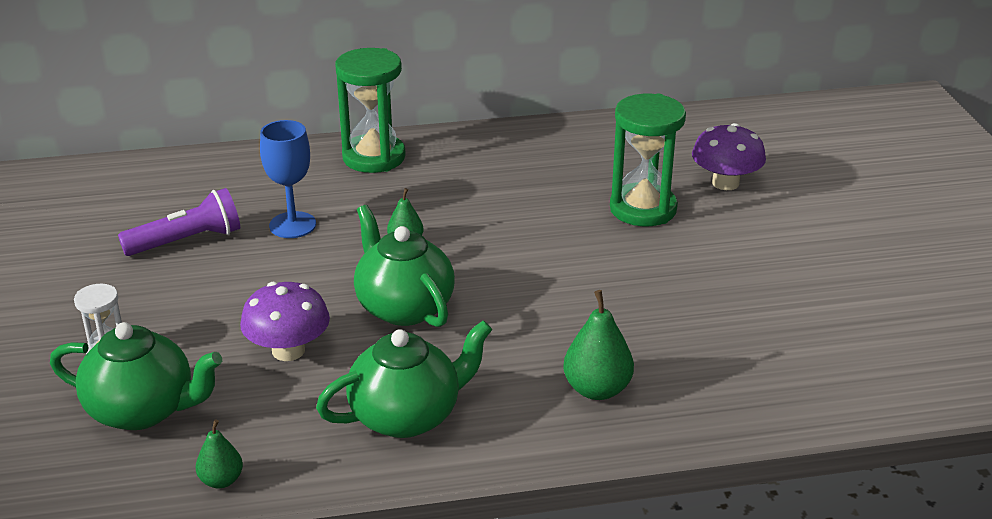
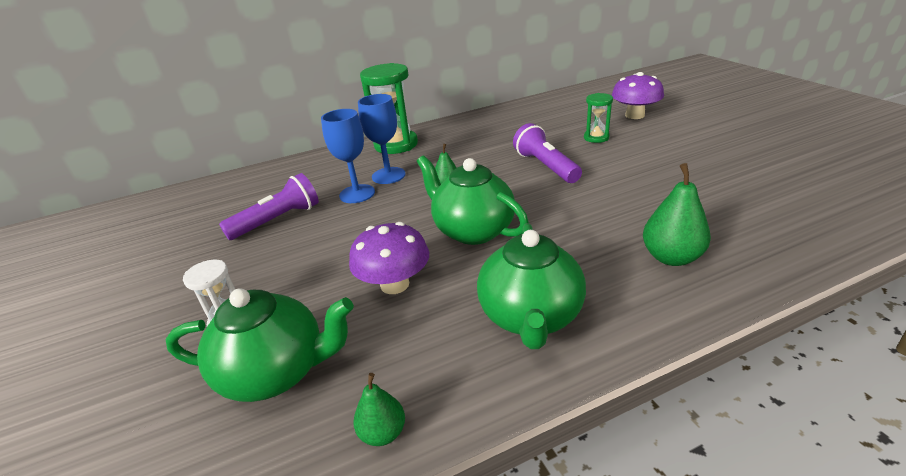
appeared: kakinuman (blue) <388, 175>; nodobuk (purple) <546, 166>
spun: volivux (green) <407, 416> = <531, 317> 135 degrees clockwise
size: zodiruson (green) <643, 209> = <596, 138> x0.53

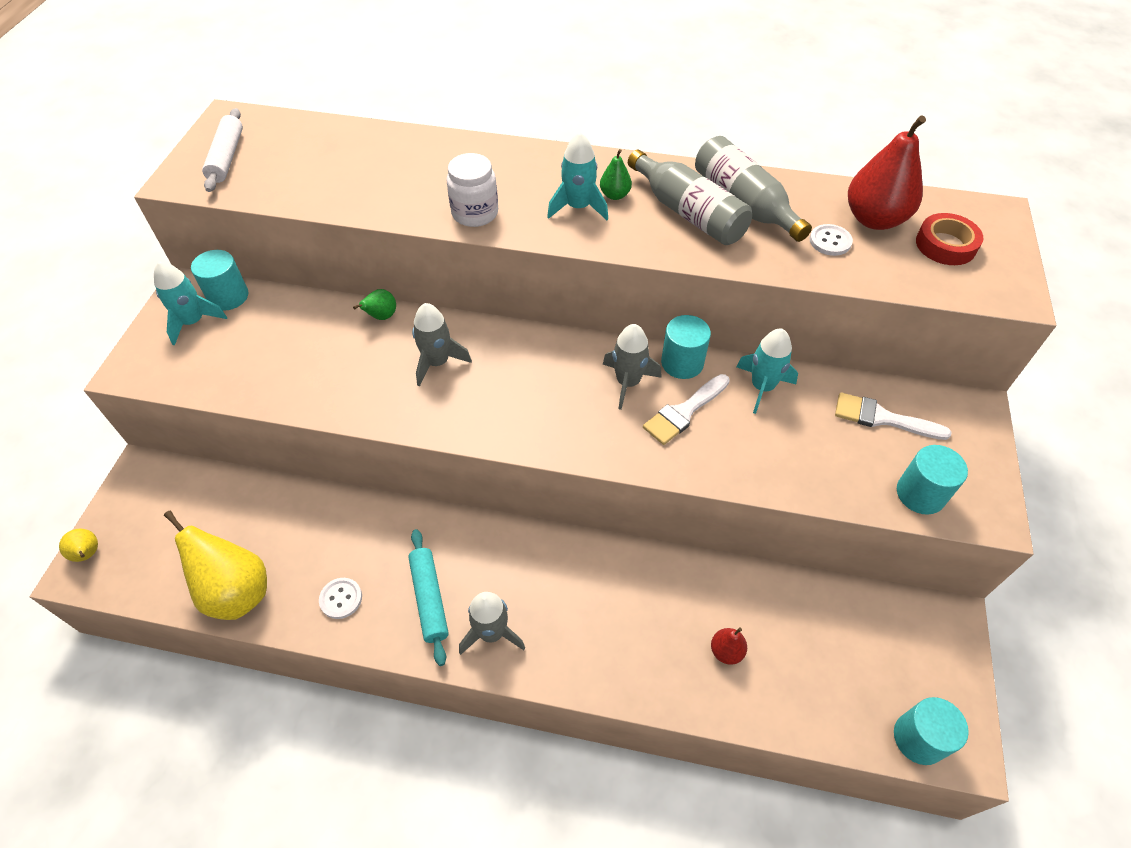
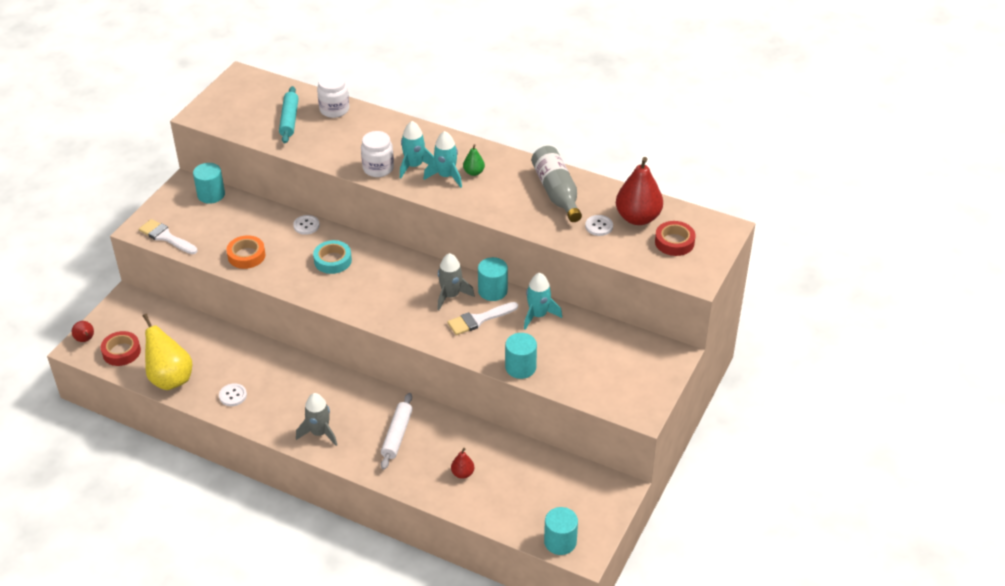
missing: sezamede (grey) <688, 213>
appeared: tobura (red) <121, 352>; tobura (orange) <246, 255>; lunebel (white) <334, 109>
relocated: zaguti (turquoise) <193, 322> to <414, 166>; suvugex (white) <227, 157> to <397, 435>; suvugex (turquoise) <429, 598> to <289, 120>; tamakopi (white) <882, 418> to <166, 237>; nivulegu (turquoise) <920, 494> to <520, 367>
exchanged: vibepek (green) <381, 316> to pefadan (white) <306, 225>; zaguti (grey) <437, 362> to tobura (turquoise) <332, 260>
colour: vibepek (yellow) <88, 554> to vibepek (red) <85, 340>

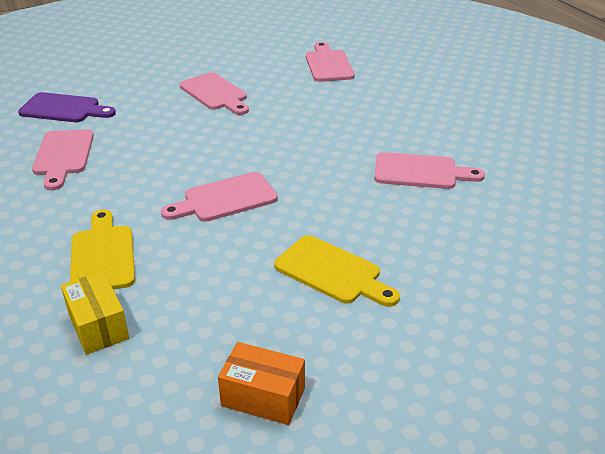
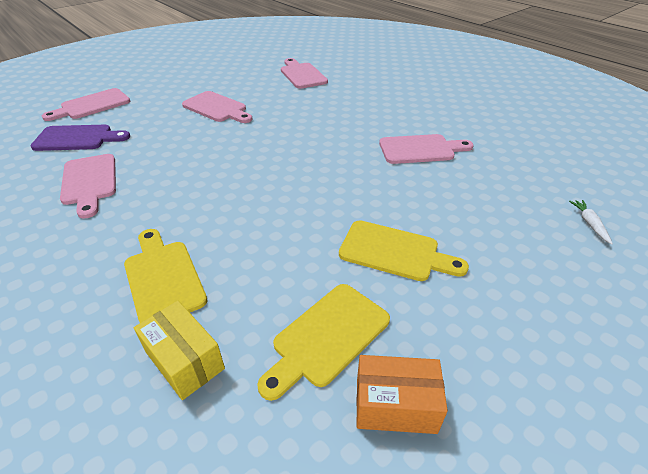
appeared: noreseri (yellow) <327, 337>; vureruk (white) <589, 224>
relocated: noreseri (pink) <225, 199> to <92, 105>

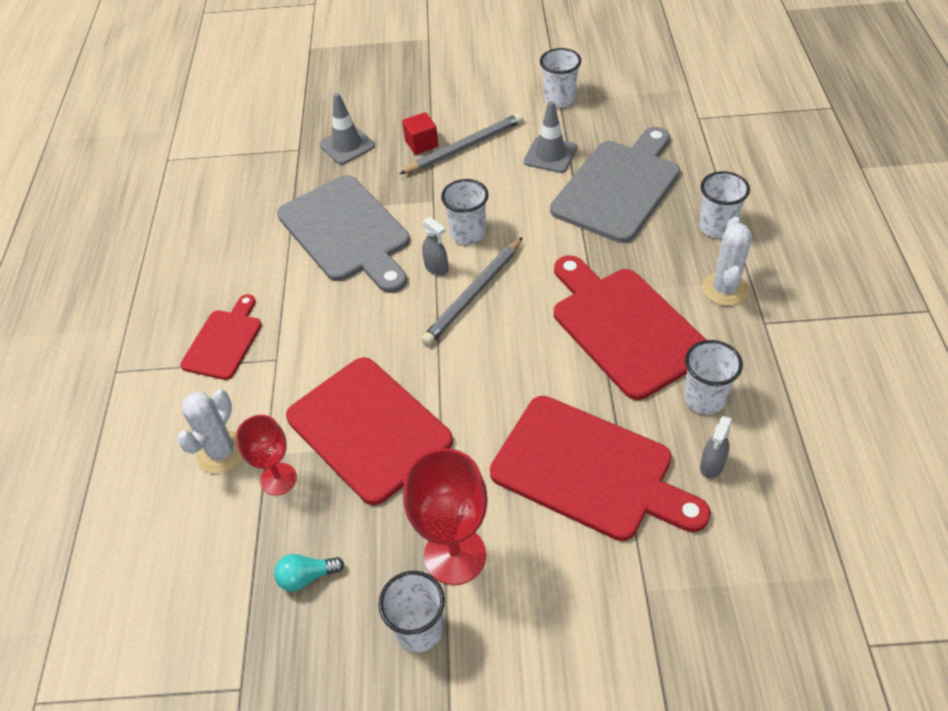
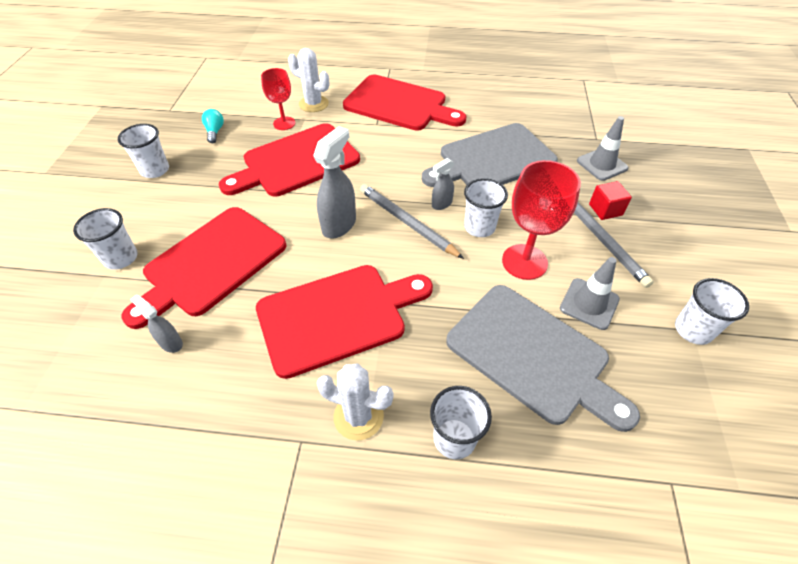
appeared: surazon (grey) <339, 225>
relocated: kakinuman (red) <455, 555> to <524, 262>; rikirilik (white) <704, 398> to <121, 258>
size: noreseri (red) <224, 341> = <399, 104> x1.77

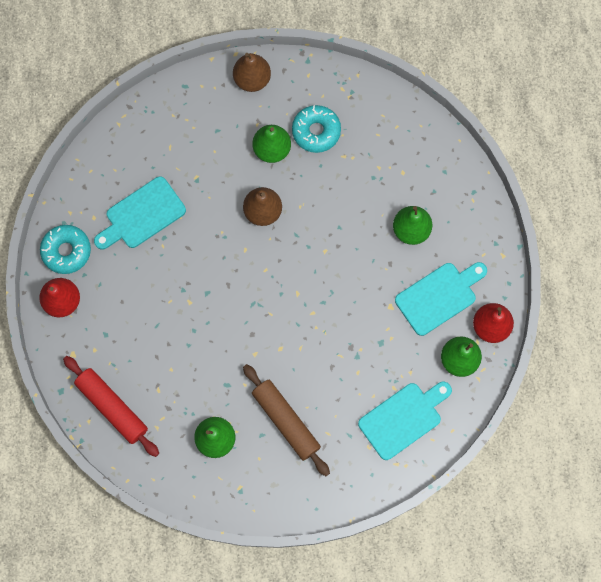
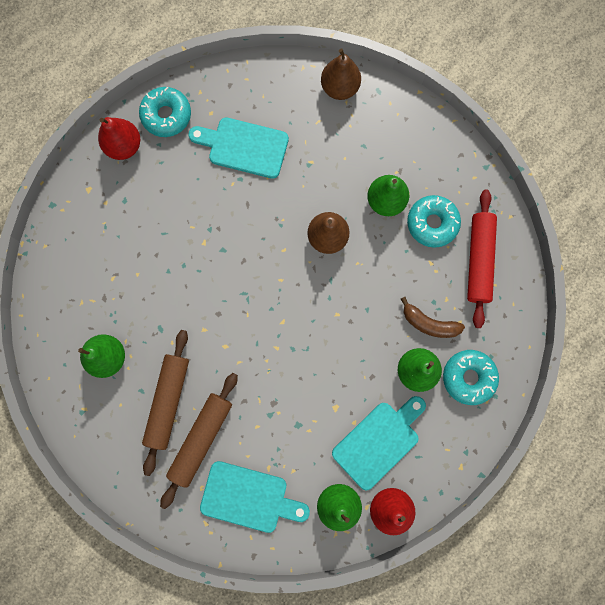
appeared: suvugex (brown) <201, 438>; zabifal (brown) <429, 323>; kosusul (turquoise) <468, 377>
relocated: suvugex (red) <112, 407> to <478, 260>; vibepek (brown) <252, 79> to <339, 88>
spun: noreseri (turquoise) <439, 296> = <378, 441> 60 degrees counterclockwise

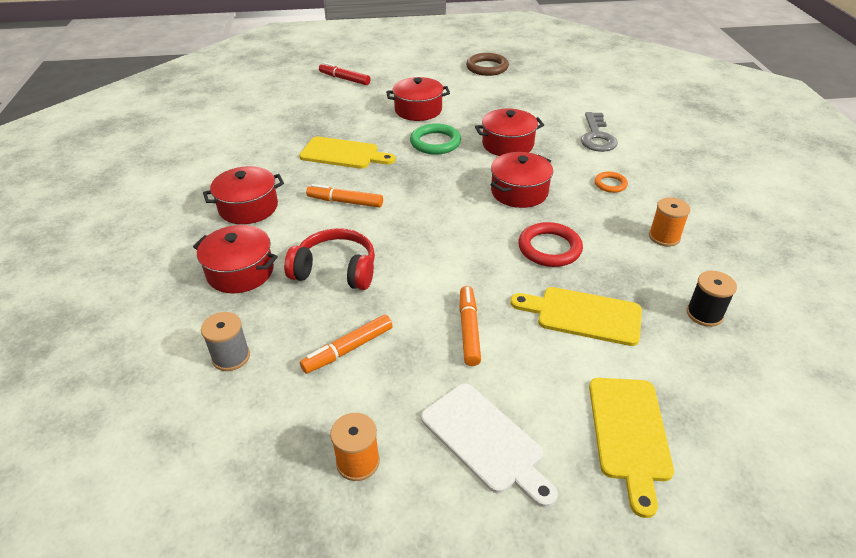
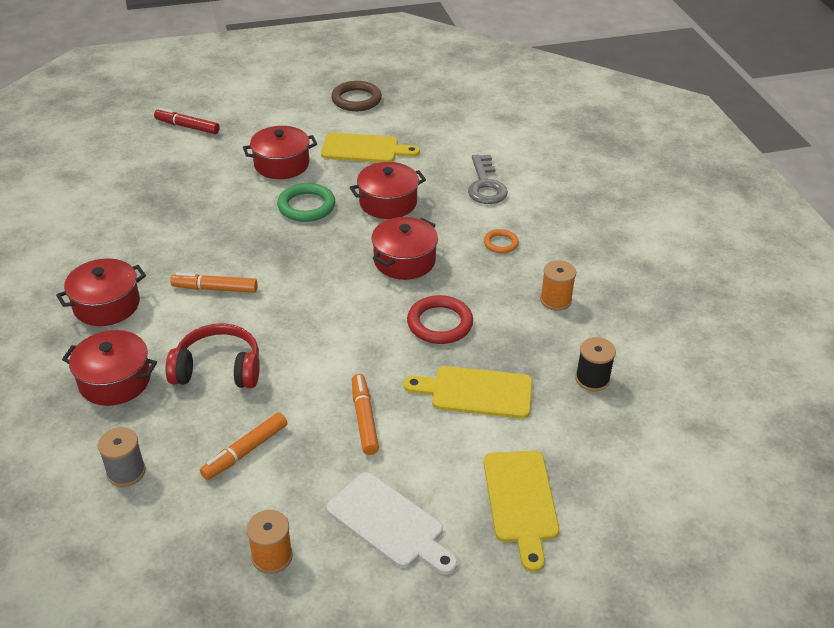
relocated: noreseri (yellow) <343, 154> to <364, 149>

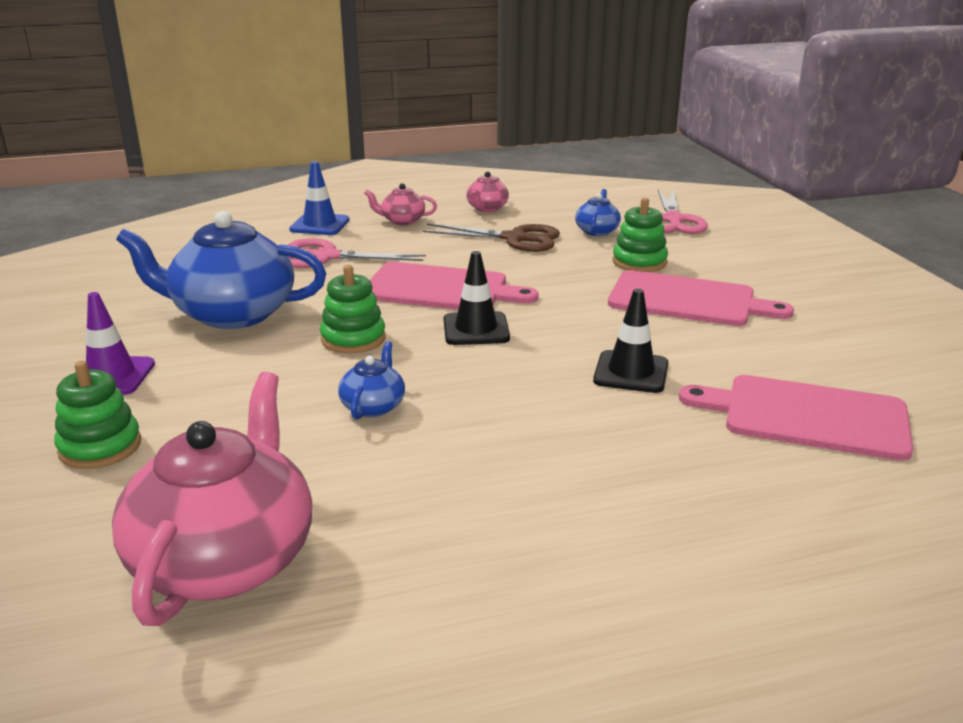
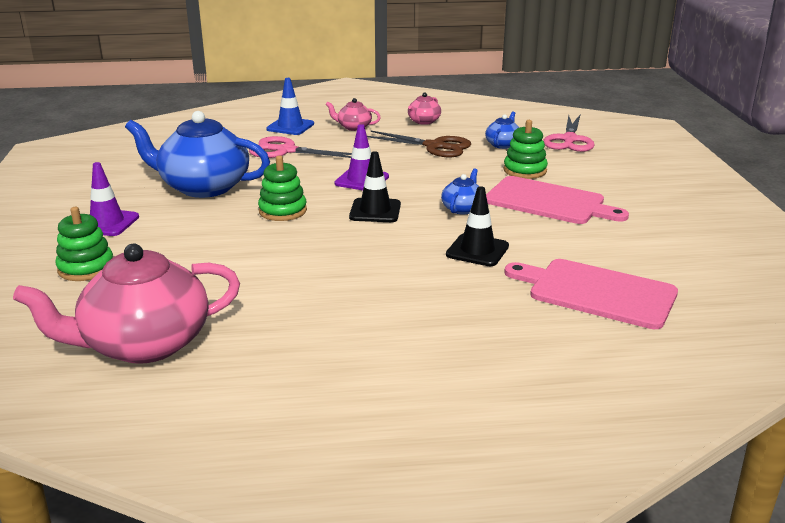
relocated: volivux (blue) <373, 406> to <462, 208>
exchanged: noreseri (pink) <441, 289> to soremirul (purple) <362, 180>
spun: volivux (pink) <225, 559> = <144, 344> 135 degrees counterclockwise

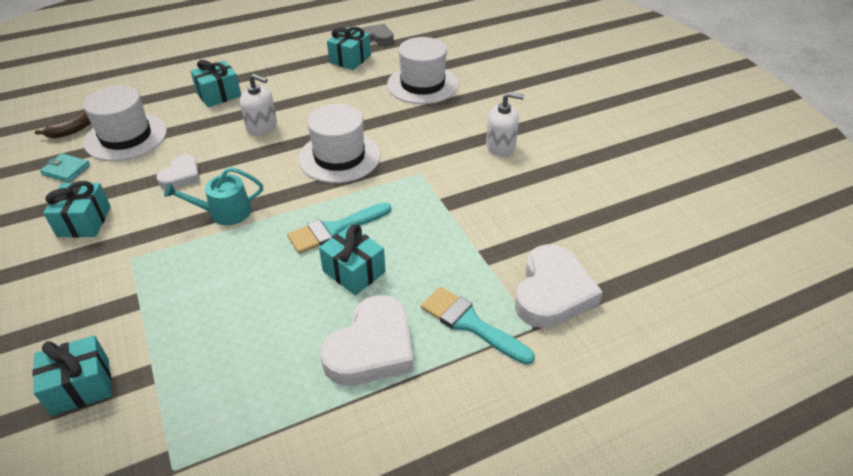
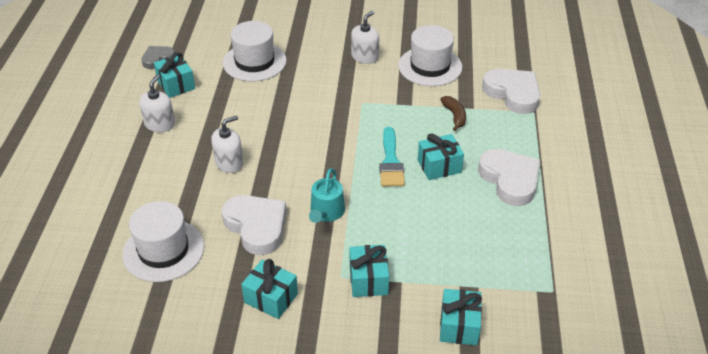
missing: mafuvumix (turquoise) <66, 170>; tamakopi (turquoise) <470, 324>
appeared: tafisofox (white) <160, 124>
relocated: zabifal (brown) <72, 130> to <454, 116>; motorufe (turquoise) <219, 95> to <368, 280>; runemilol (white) <339, 157> to <430, 66>
size: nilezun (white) <181, 176> = <256, 226> x1.75

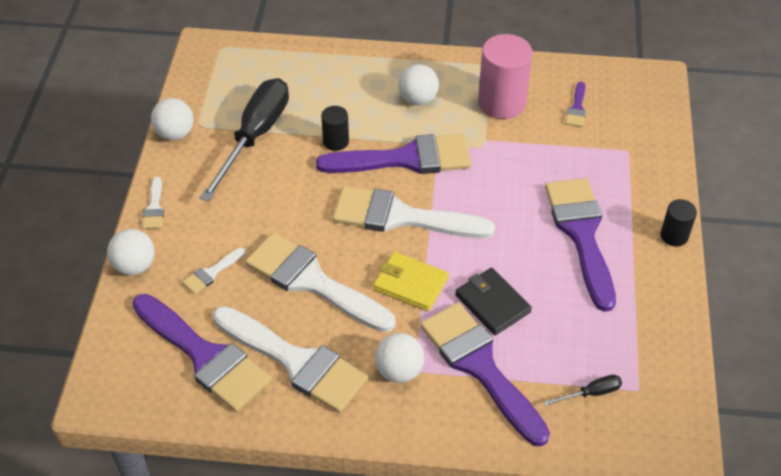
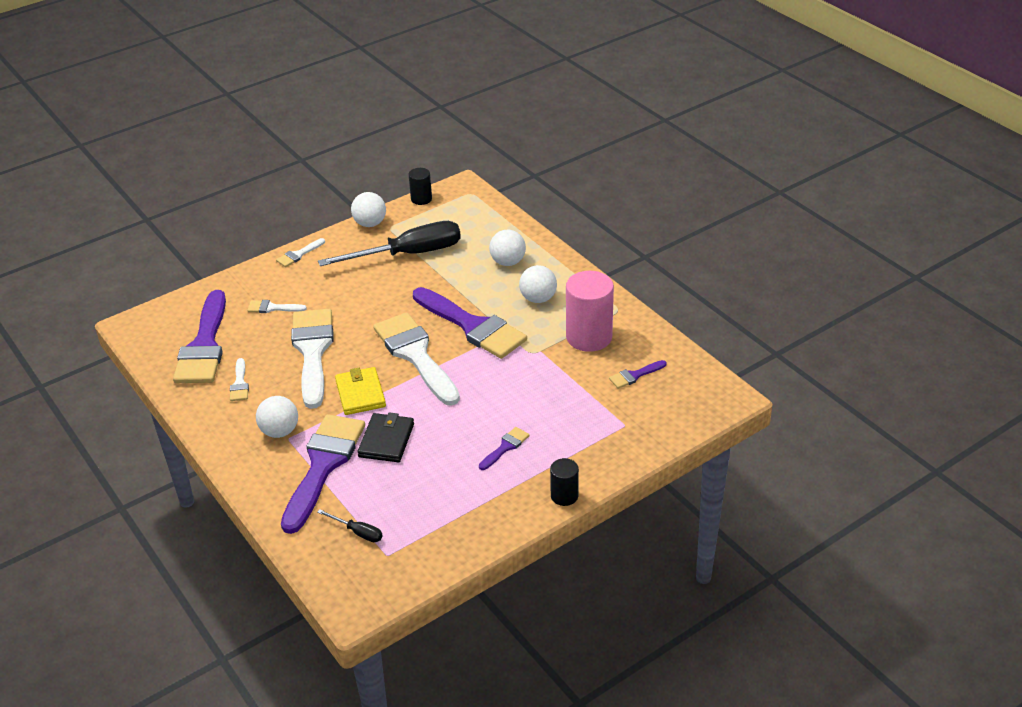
relocated: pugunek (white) <134, 266> to <507, 262>; nivulegu (black) <336, 141> to <421, 199>
size: tamakopi (white) <296, 361> = <239, 383> x0.43; tamakopi (purple) <581, 234> = <505, 447> x0.43

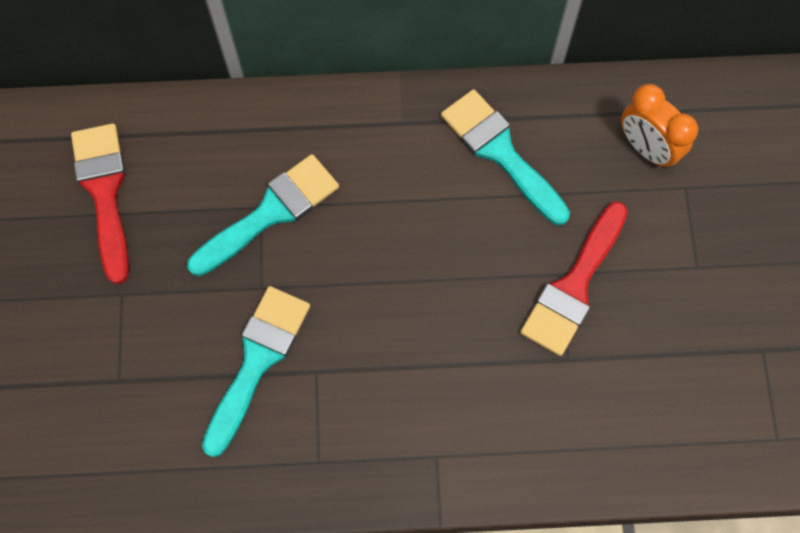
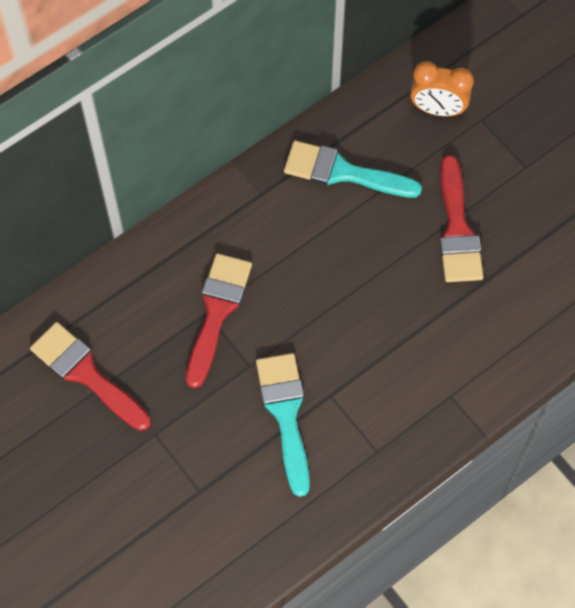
colour: tamakopi (turquoise) <270, 213> to tamakopi (red) <217, 312>

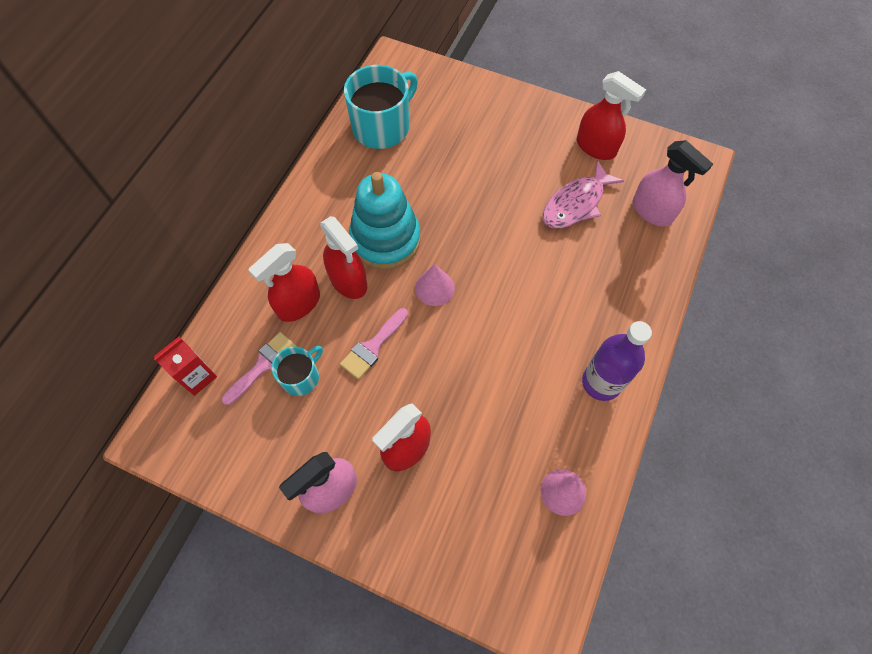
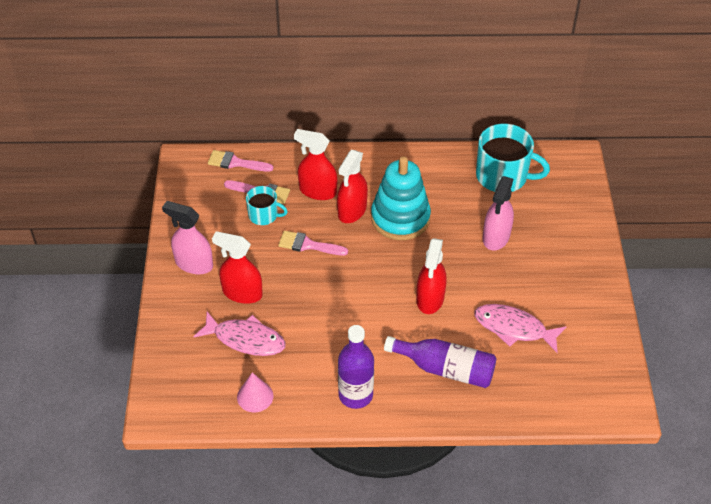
missing: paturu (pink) <434, 288>
appeared: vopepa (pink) <245, 339>; sezamede (purple) <445, 369>
relocated: surazon (red) <596, 147> to <430, 299>; surazon (pink) <652, 211> to <496, 237>
exchanged: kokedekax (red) <197, 377> to tamakopi (pink) <235, 163>

